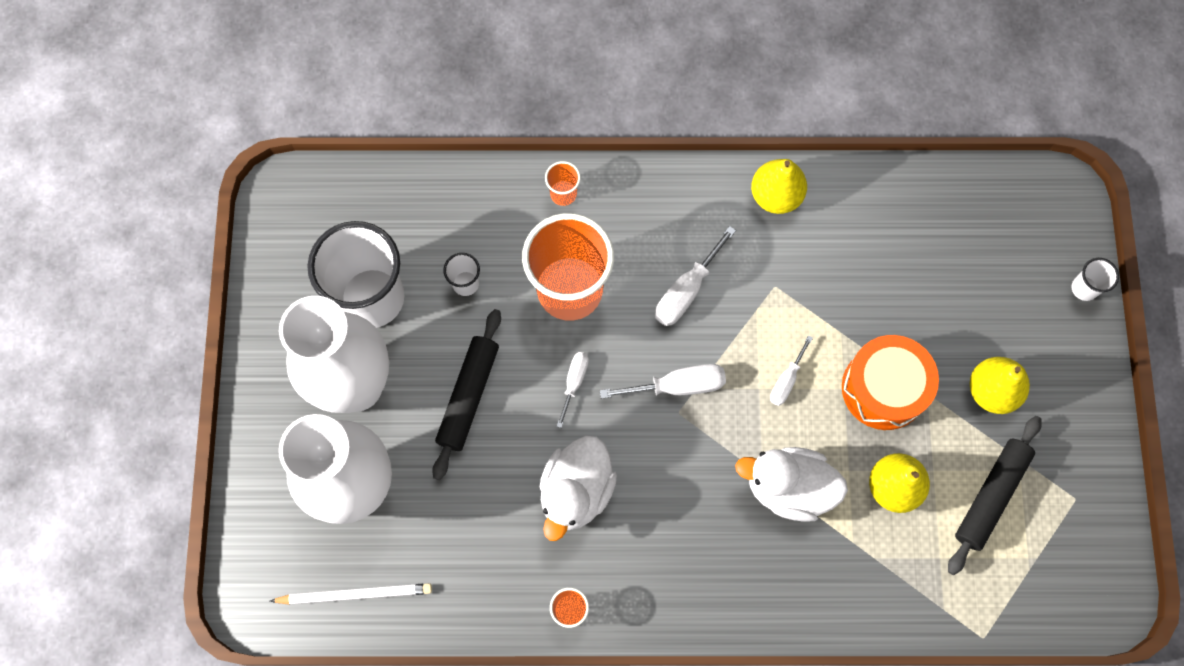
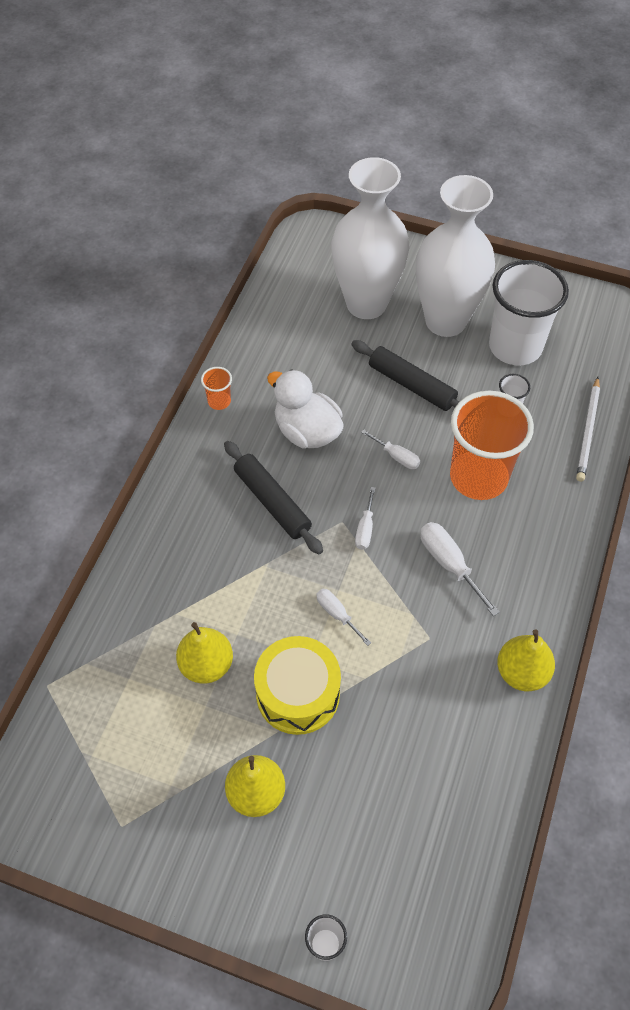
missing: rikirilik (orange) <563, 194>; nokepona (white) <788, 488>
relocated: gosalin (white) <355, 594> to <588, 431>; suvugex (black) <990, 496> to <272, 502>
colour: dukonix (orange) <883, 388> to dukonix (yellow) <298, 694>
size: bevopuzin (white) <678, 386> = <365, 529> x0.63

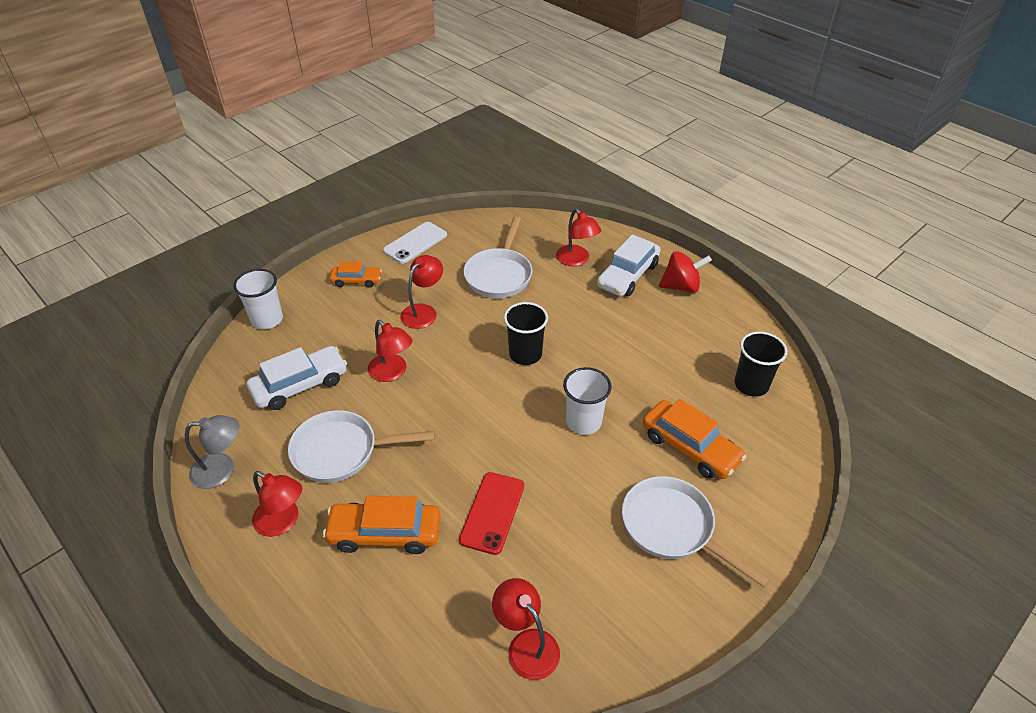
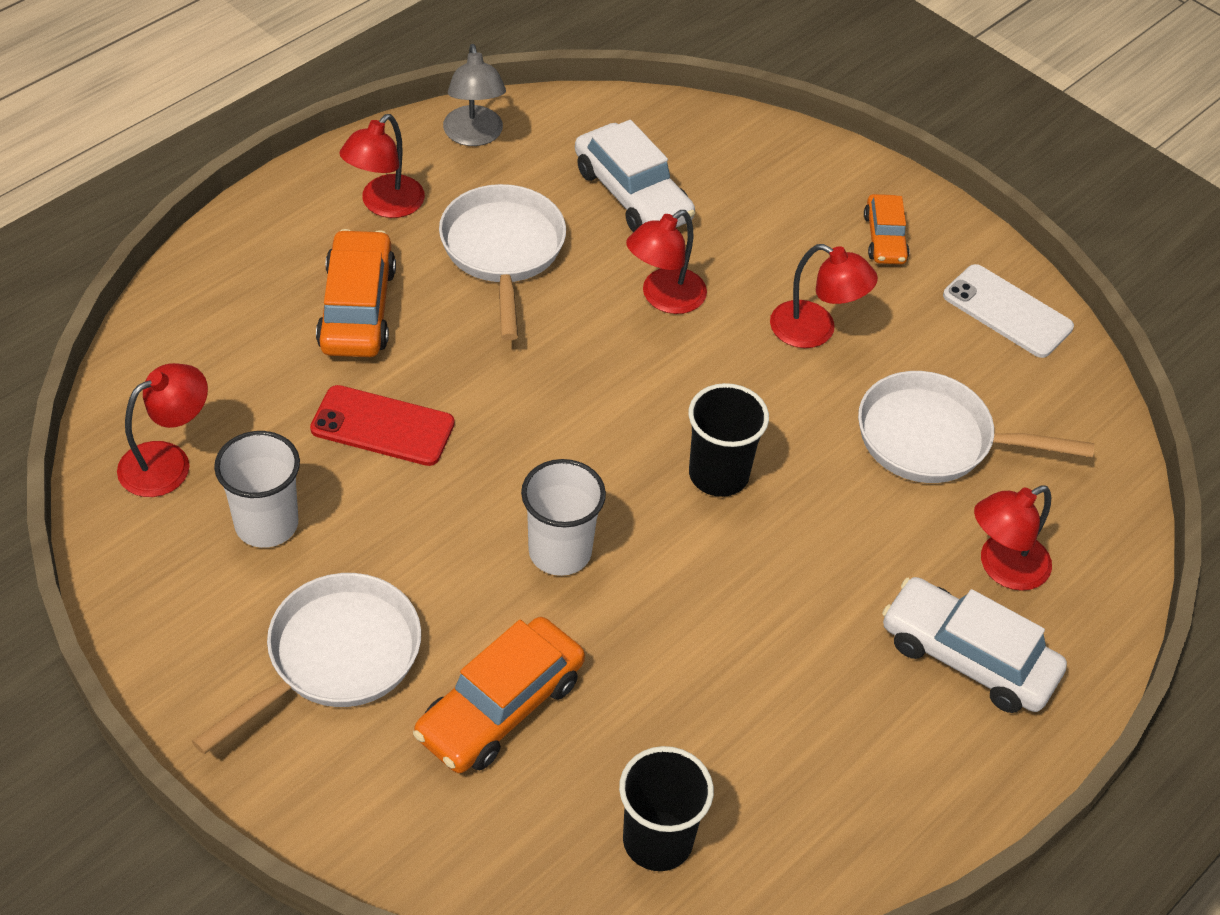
missing: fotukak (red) <681, 286>
relocated: rikirilik (white) <267, 319> to <266, 524>

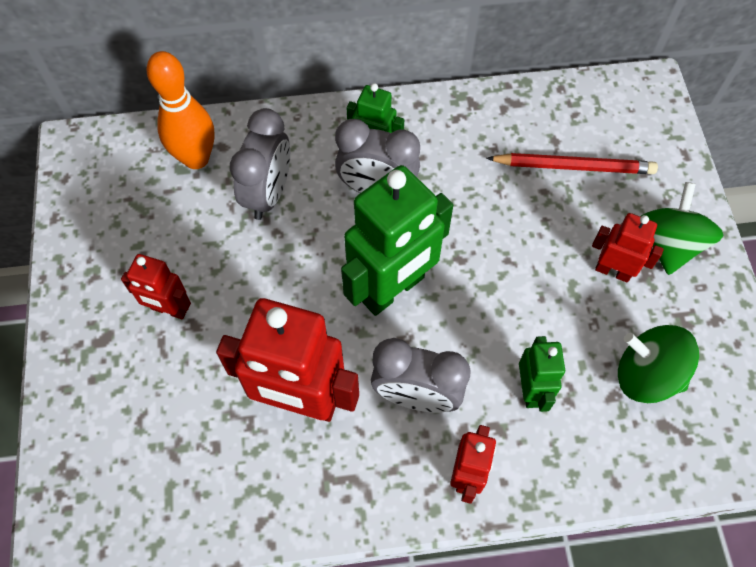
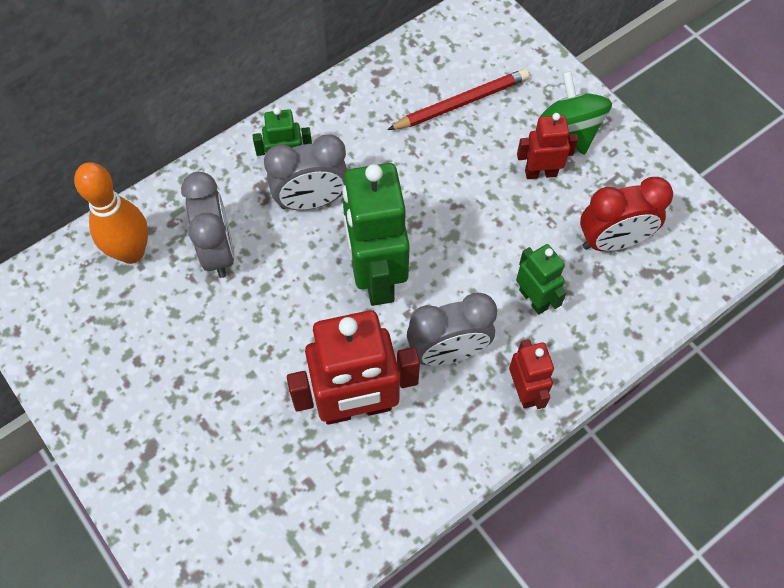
missing: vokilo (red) <169, 309>
exchanged: fotukak (green) <646, 375> to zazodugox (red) <612, 241>
spun: vokilo (green) <393, 289> = <376, 277> 150 degrees clockwise

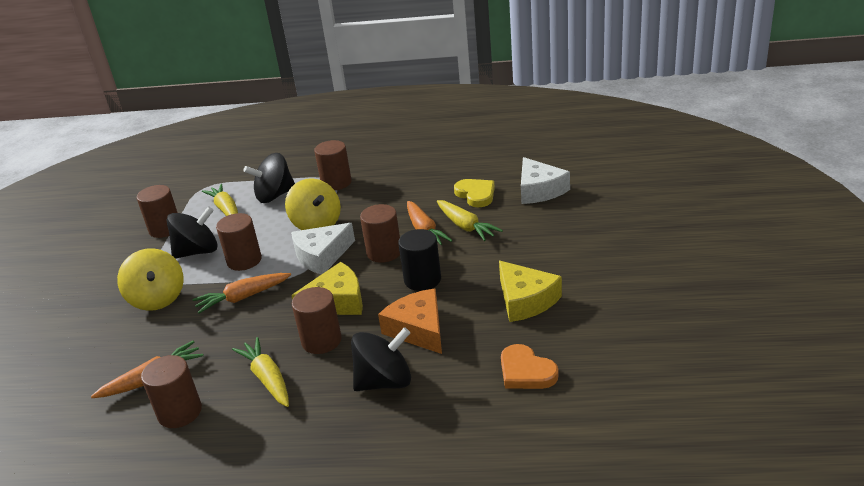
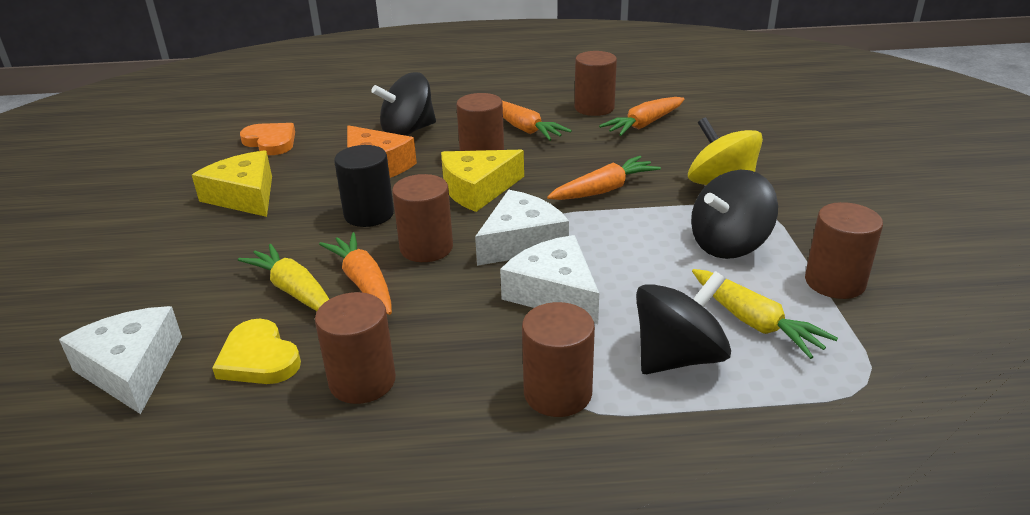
relocated: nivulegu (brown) <244, 260> to <362, 381>
exchanged: fotukak (yellow) <317, 224> to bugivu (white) <554, 293>
colour: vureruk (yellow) <267, 379> to vureruk (orange) <525, 129>

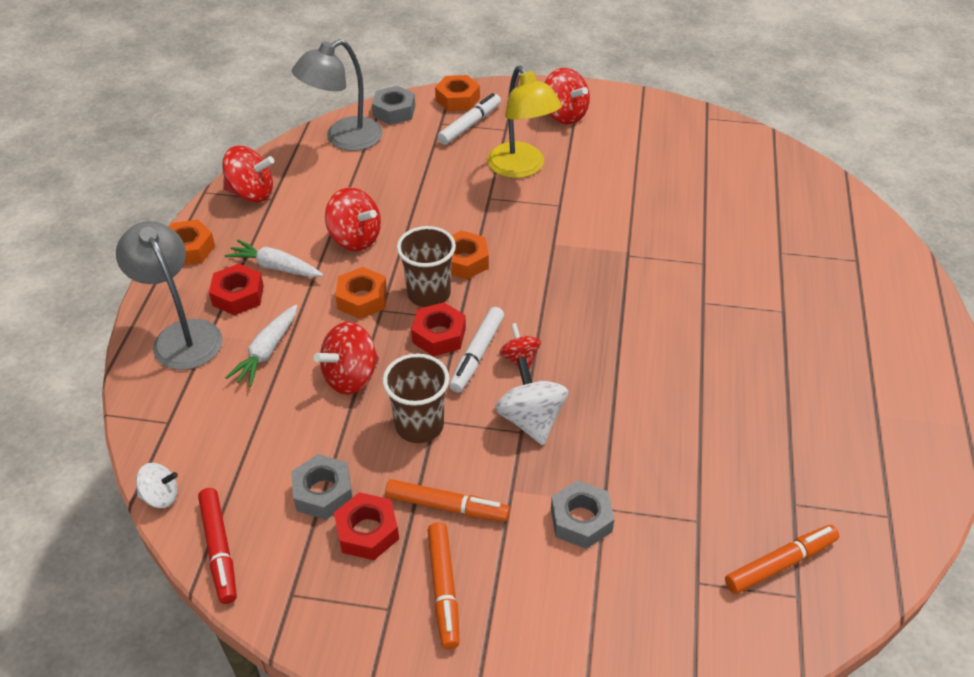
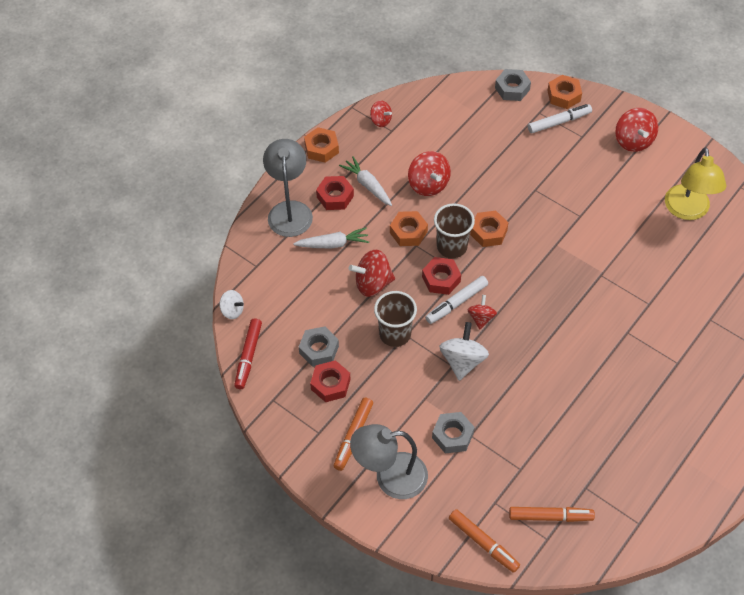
relocated: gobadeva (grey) <344, 139> to <390, 477>; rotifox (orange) <447, 506> to <483, 543>; gobadeva (yellow) <521, 168> to <687, 211>
spun: vureruk (white) <267, 351> = <333, 244> 150 degrees counterclockwise
size: fotukak (red) <251, 193> = <380, 120> x0.61

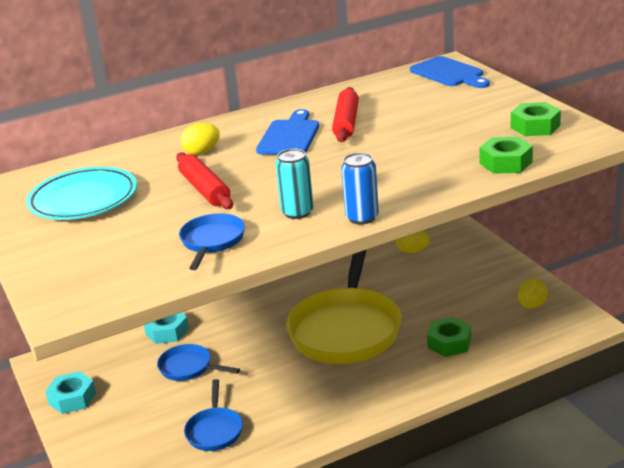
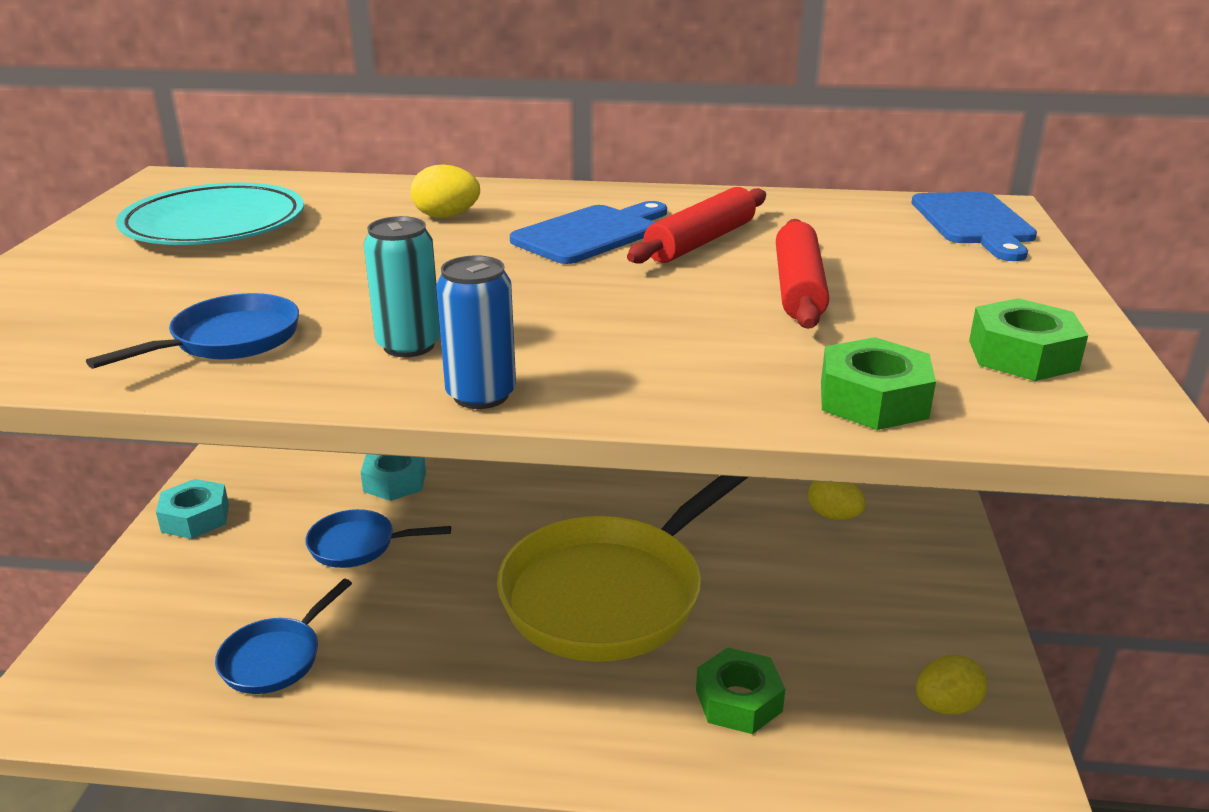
relocated: suvugex (red) <205, 189> to <798, 288>
spun: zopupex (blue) <189, 368> = <358, 545> 60 degrees counterclockwise

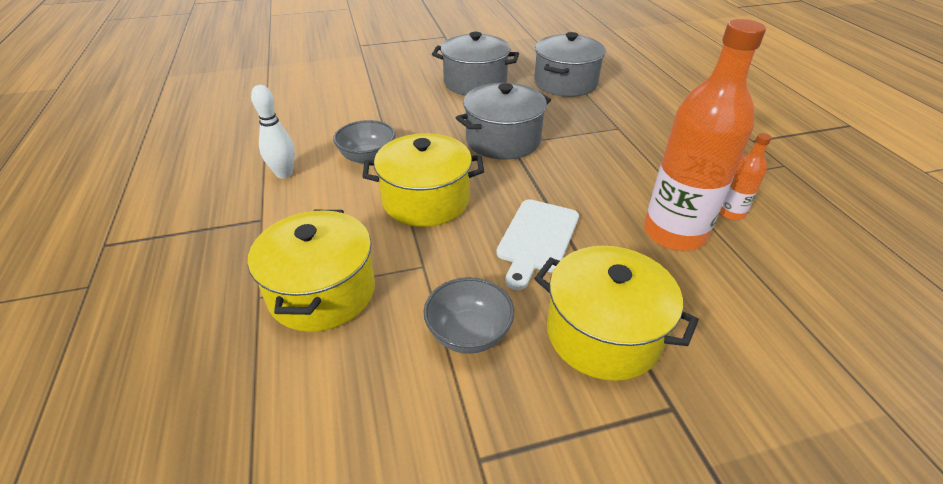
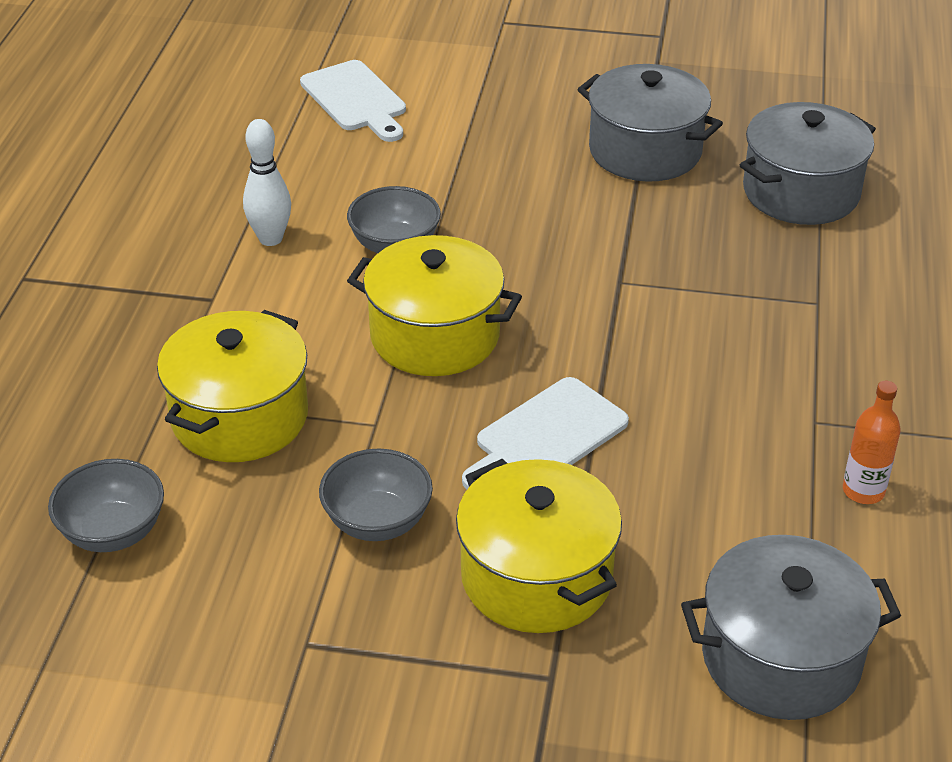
missing: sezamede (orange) <674, 233>
appeared: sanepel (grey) <113, 532>; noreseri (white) <355, 100>
relocated: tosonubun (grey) <503, 140> to <781, 658>

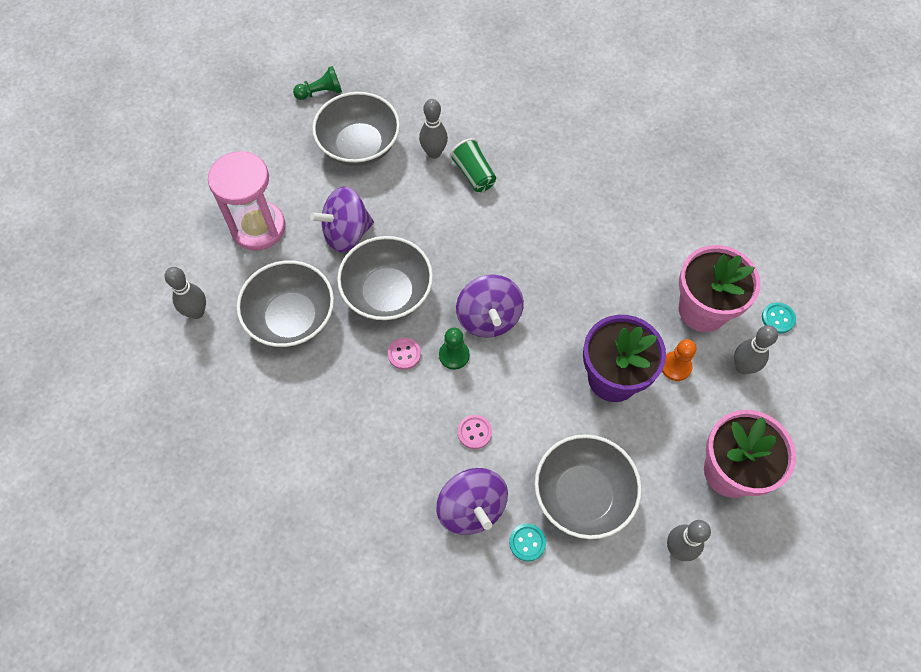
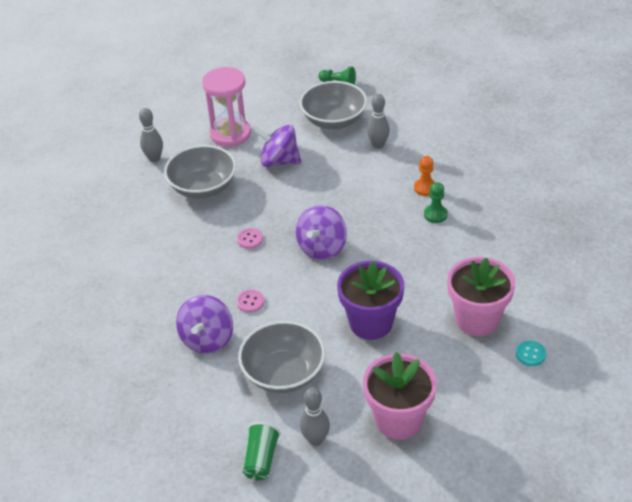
missing: sanepel (grey) <387, 293>; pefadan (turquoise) <527, 542>; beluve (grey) <742, 367>
relocated: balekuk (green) <454, 355> to <435, 215>; rikirilik (green) <473, 174> to <261, 459>; balekuk (orange) <675, 366> to <425, 188>

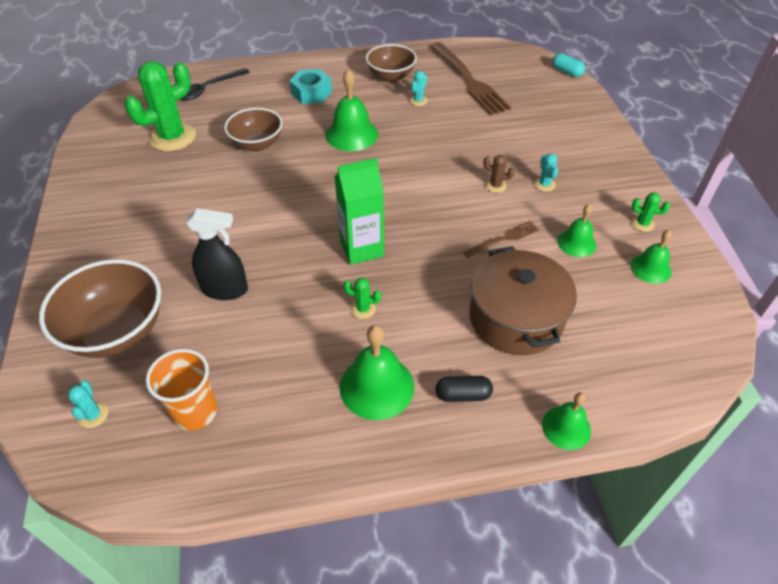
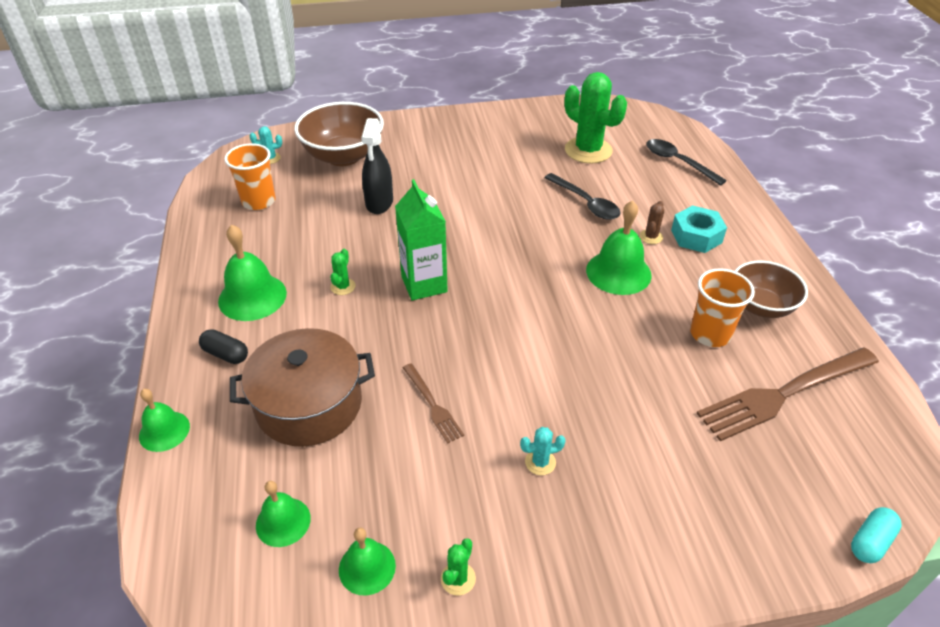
relocated: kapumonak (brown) <495, 186> to <651, 237>; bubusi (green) <576, 243> to <283, 521>
exchanged: sanepel (brown) <257, 144> to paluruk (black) <586, 203>; kapumonak (turquoise) <418, 100> to rikirilik (orange) <710, 333>
spun: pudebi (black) <463, 395> = <226, 354> 60 degrees counterclockwise

